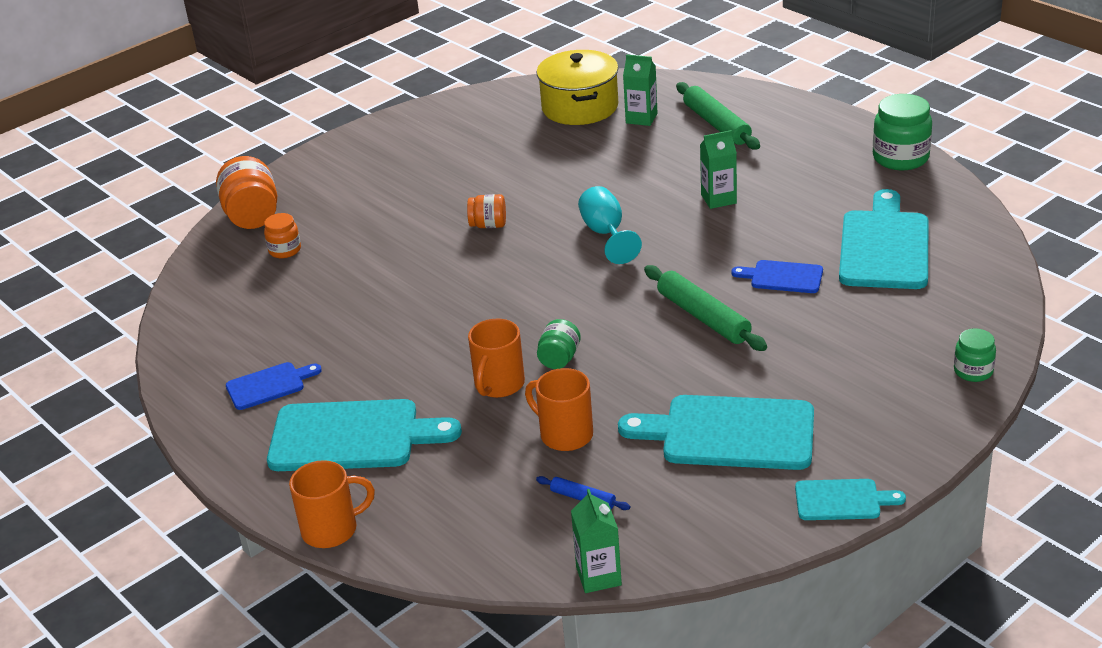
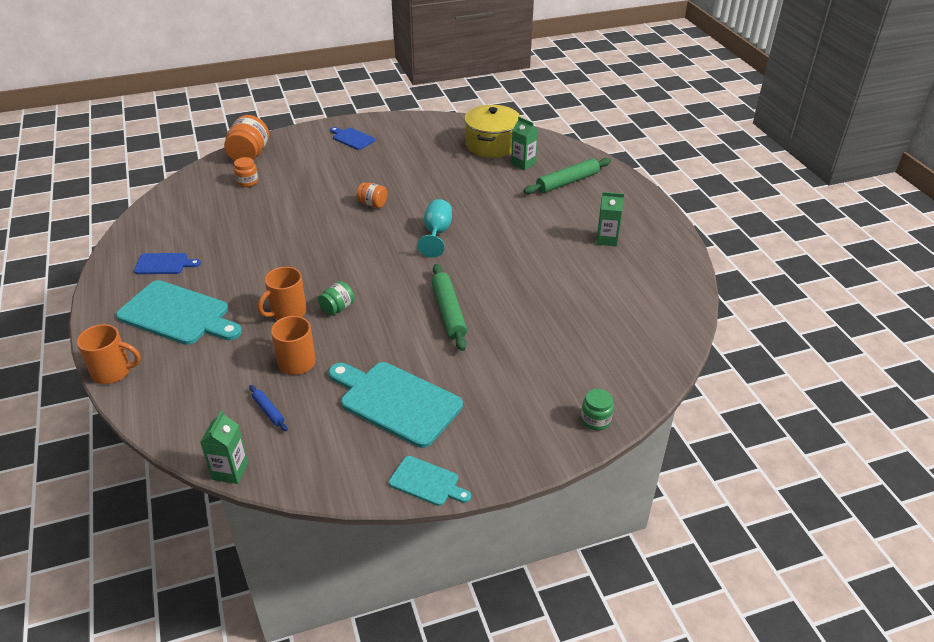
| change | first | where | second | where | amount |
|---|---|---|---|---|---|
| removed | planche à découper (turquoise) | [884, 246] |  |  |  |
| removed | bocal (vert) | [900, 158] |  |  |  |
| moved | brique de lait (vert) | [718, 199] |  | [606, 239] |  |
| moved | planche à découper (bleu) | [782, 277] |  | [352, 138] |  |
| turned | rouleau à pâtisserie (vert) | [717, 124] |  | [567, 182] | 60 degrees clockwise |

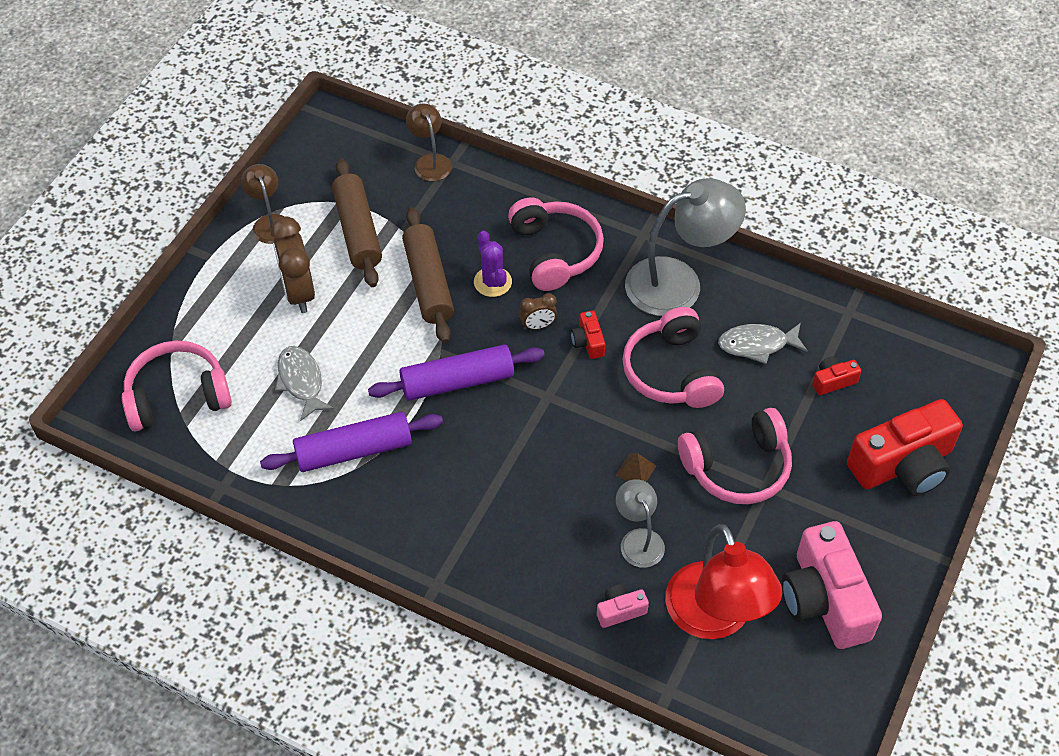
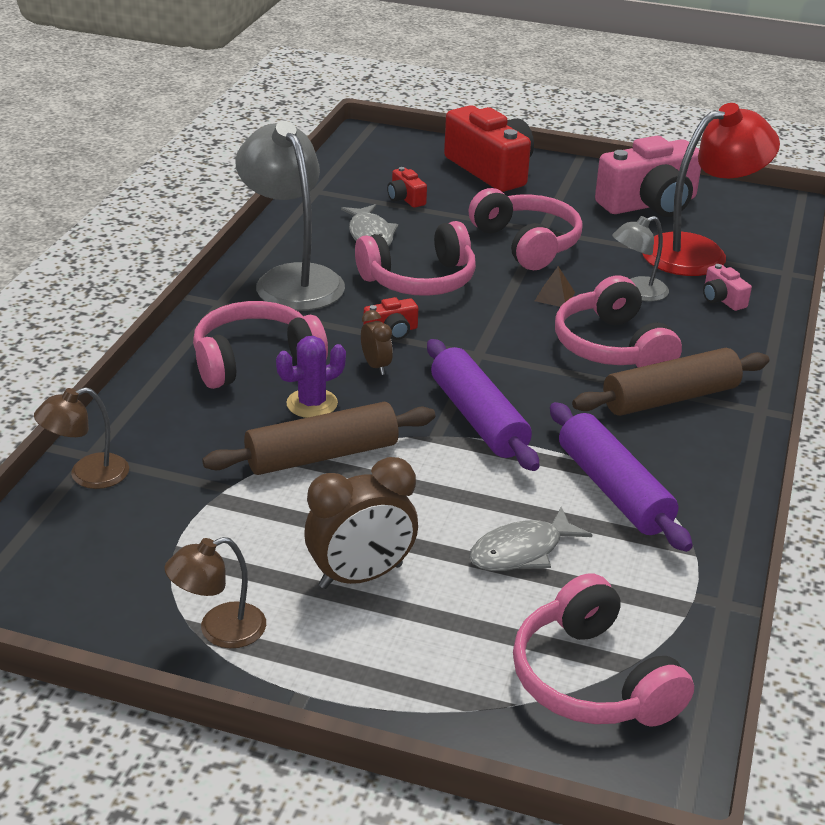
| change | first | where | second | where | amount |
|---|---|---|---|---|---|
| added |  |  | casque audio (rose) | [612, 347] |  |
| moved | rouleau à pâtisserie (marron) | [357, 231] |  | [670, 398] |  |

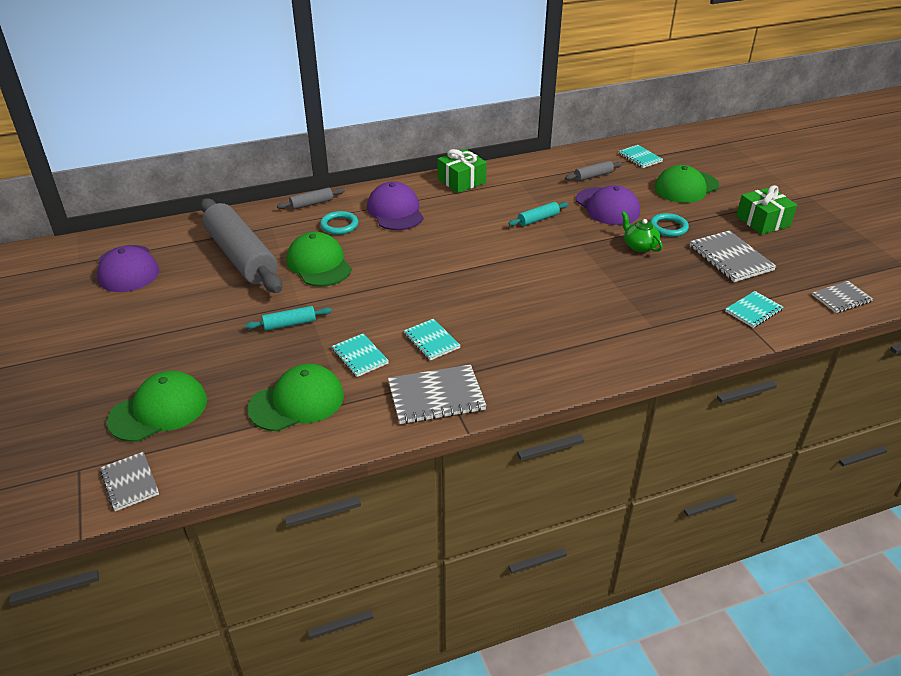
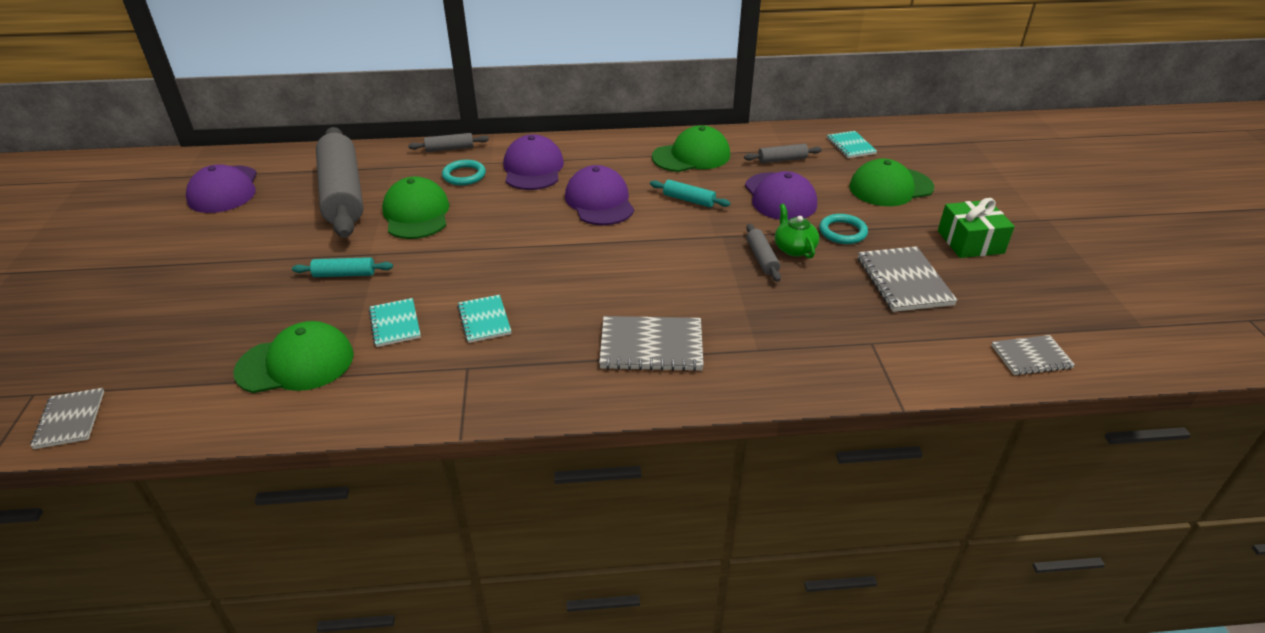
| change | first | where | second | where | amount |
|---|---|---|---|---|---|
| removed | cadeau (vert) | [461, 181] |  |  |  |
| removed | carnet (turquoise) | [753, 311] |  |  |  |
| added |  |  | casquette (violet) | [599, 201] |  |
| added |  |  | rouleau à pâtisserie (gris) | [761, 258] |  |
| moved | casquette (vert) | [159, 410] |  | [691, 156] |  |
| moved | carnet (gris) | [436, 396] |  | [651, 346] |  |
| turned | rouleau à pâtisserie (turquoise) | [538, 219] |  | [689, 200] | 45 degrees clockwise |

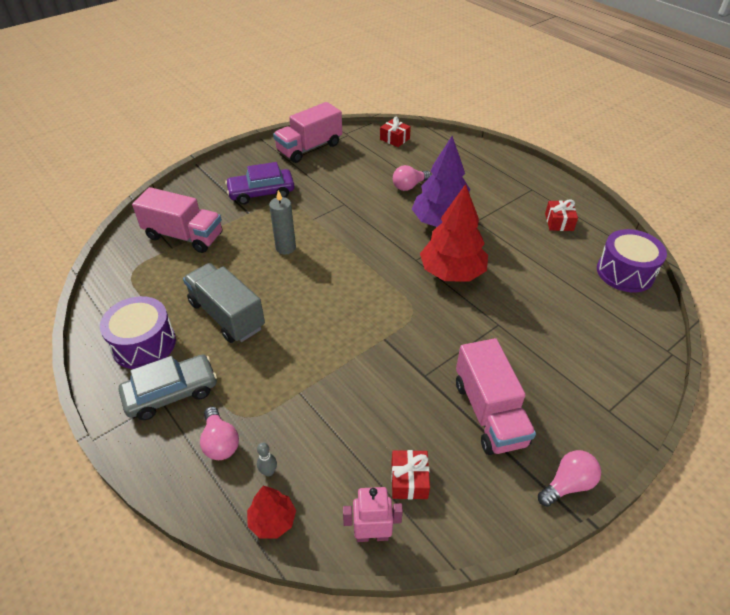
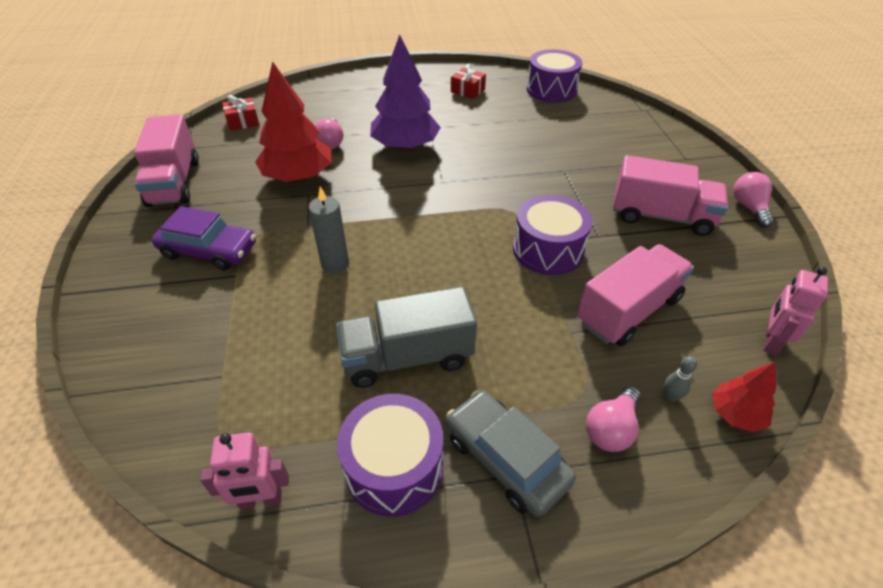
| change | first | where | second | where | amount |
|---|---|---|---|---|---|
| removed | cadeau (rouge) | [409, 480] |  |  |  |
| added |  |  | robot (rose) | [260, 500] |  |
| added |  |  | tambour (violet) | [548, 250] |  |
| moved | camion (rose) | [184, 236] |  | [628, 310] |  |
| moved | arbre (rouge) | [452, 272] |  | [298, 177] |  |
| turned | voiture (gris) | [171, 393] |  | [506, 458] | 45 degrees counterclockwise |
| turned | ampoule (rose) | [220, 442] |  | [611, 429] | 120 degrees clockwise |
| turned | voiture (violet) | [261, 193] |  | [209, 250] | 90 degrees counterclockwise |

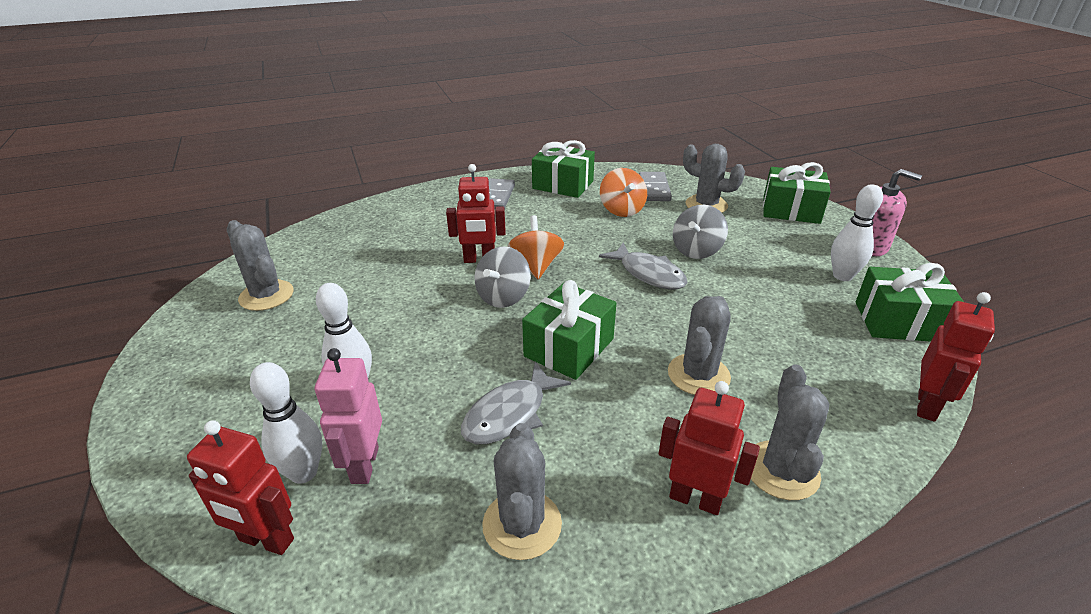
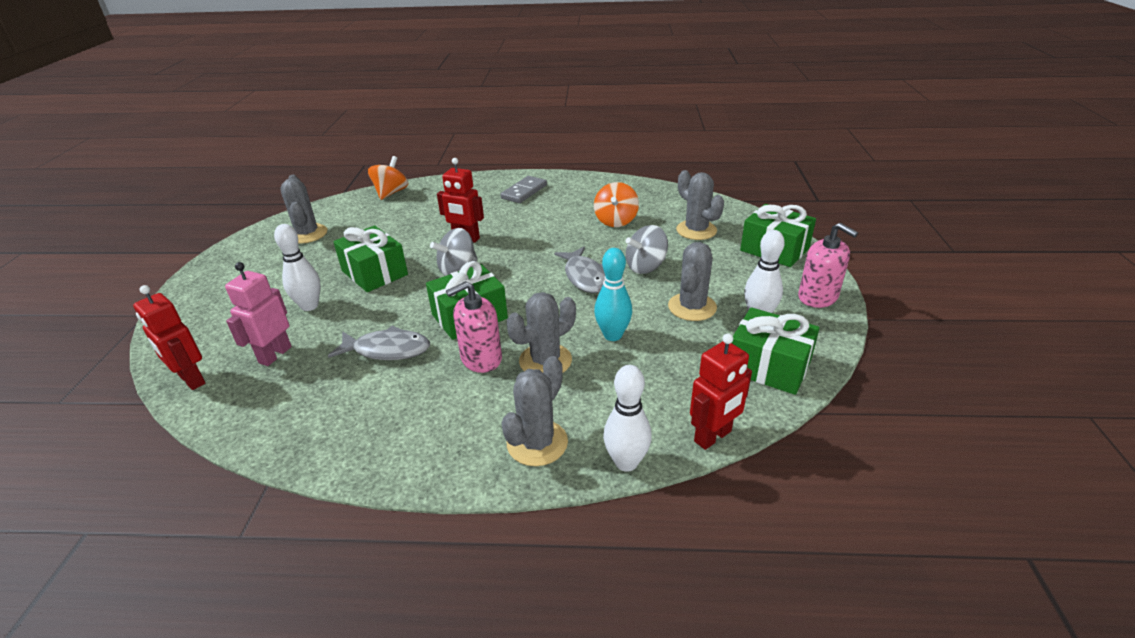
| change | first | where | second | where | amount |
|---|---|---|---|---|---|
| removed | domino (gris) | [654, 189] |  |  |  |
| removed | robot (rouge) | [695, 499] |  |  |  |
| added |  |  | distributeur de savon (rose) | [481, 358] |  |
| added |  |  | quille (turquoise) | [612, 335] |  |
| moved | quille (blanc) | [303, 472] |  | [626, 462] |  |
| moved | cactus (gris) | [522, 524] |  | [692, 307] |  |
| moved | toupie (orange) | [536, 266] |  | [391, 193] |  |
| moved | cadeau (vert) | [563, 185] |  | [374, 273] |  |
| turned | poisson (gris) | [510, 414] |  | [387, 350] | 150 degrees counterclockwise |

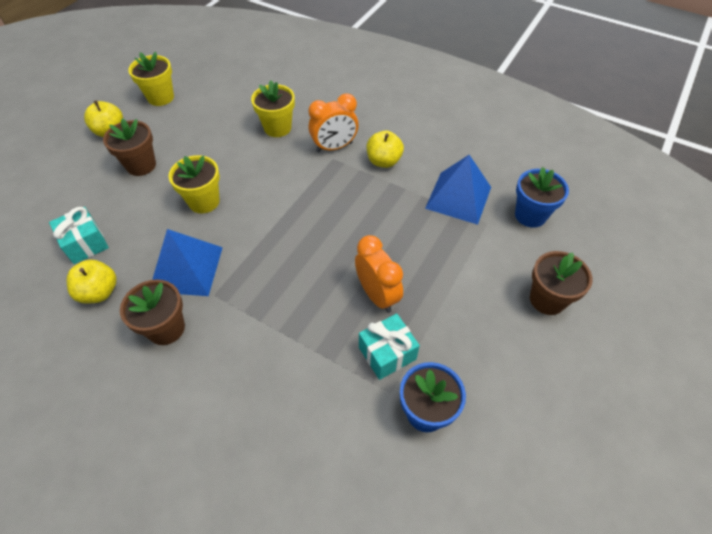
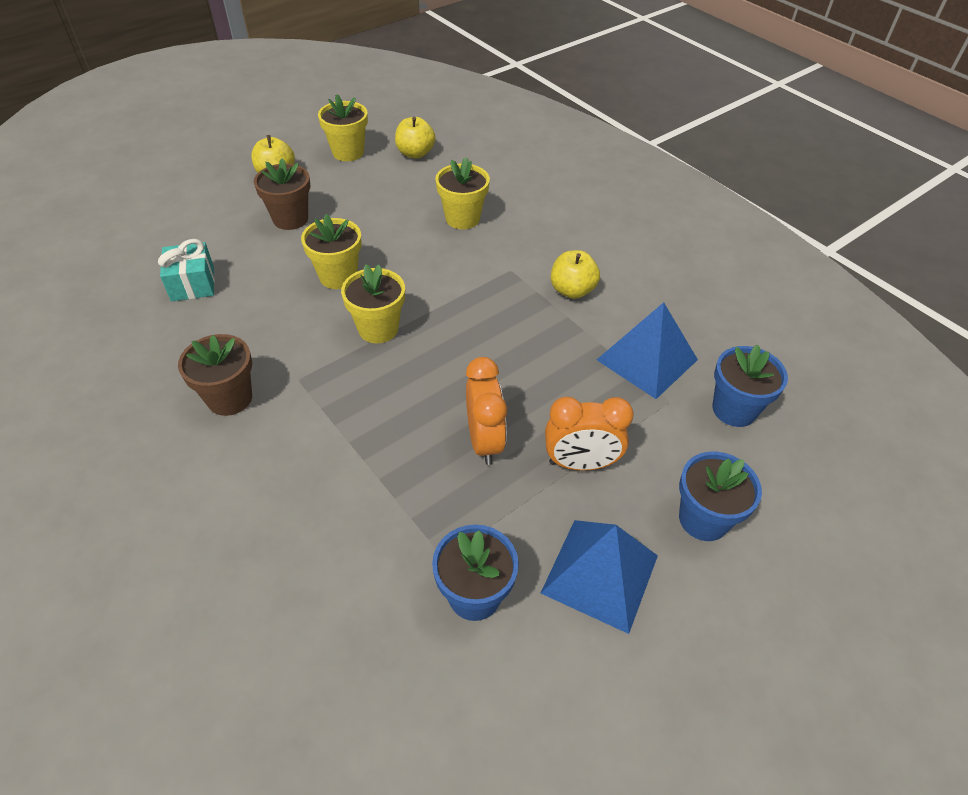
| change | first | where | second | where | amount |
|---|---|---|---|---|---|
| removed | cadeau (turquoise) | [387, 353] |  |  |  |
| added |  |  | pot de fleurs (jaune) | [378, 329] |  |
| moved | pomme (jaune) | [99, 292] |  | [415, 153] |  |
| moved | pyramide (bleu) | [186, 269] |  | [600, 574] |  |
| moved | réveil (orange) | [334, 147] |  | [580, 463] |  |
| recoloured | pot de fleurs (marron) | [547, 299] | pot de fleurs (bleu) | [703, 519] |  |

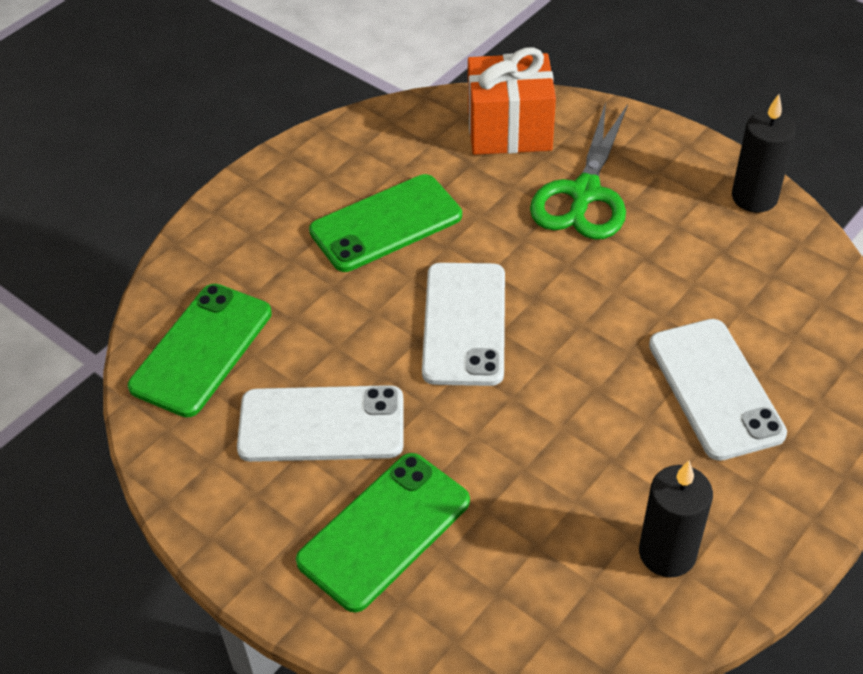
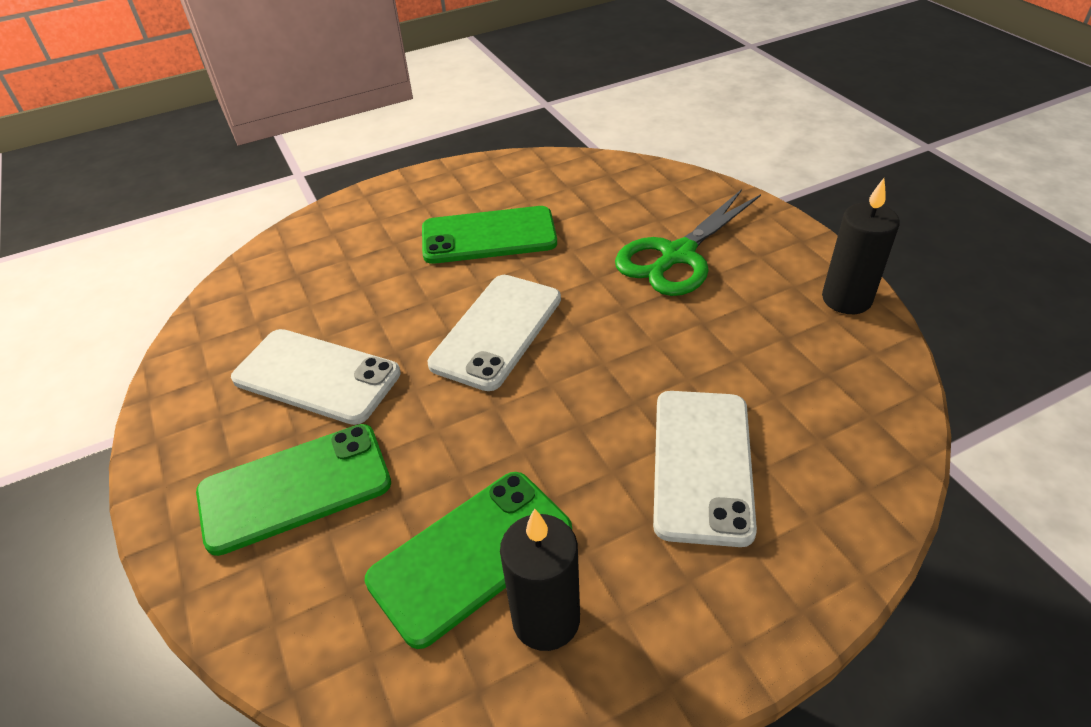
| change | first | where | second | where | amount |
|---|---|---|---|---|---|
| removed | cadeau (orange) | [509, 130] |  |  |  |
| moved | téléphone (vert) | [201, 350] |  | [471, 555] |  |

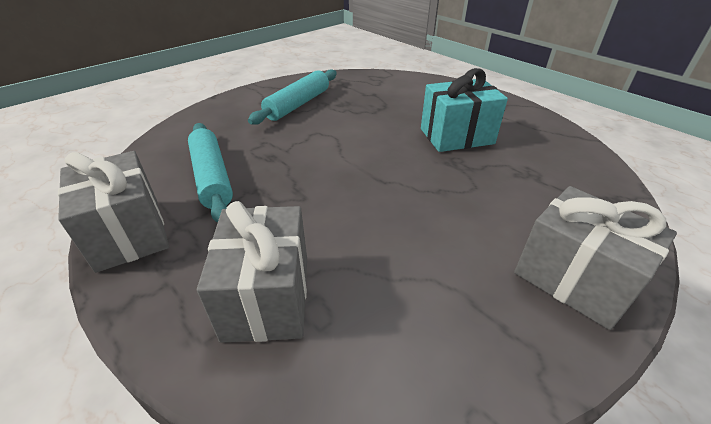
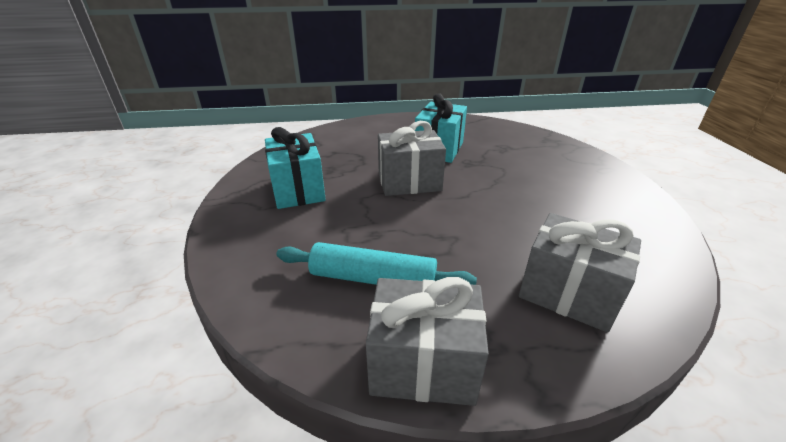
| change | first | where | second | where | amount |
|---|---|---|---|---|---|
| moved | cadeau (gris) | [574, 279] |  | [409, 182] |  |
| replaced | rouleau à pâtisserie (turquoise) | [298, 104] | cadeau (turquoise) | [298, 190] |  |

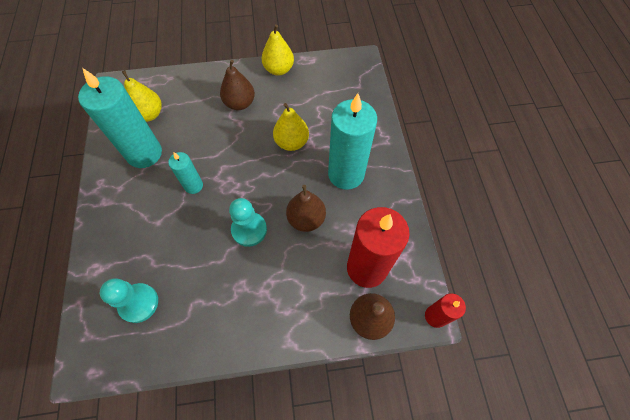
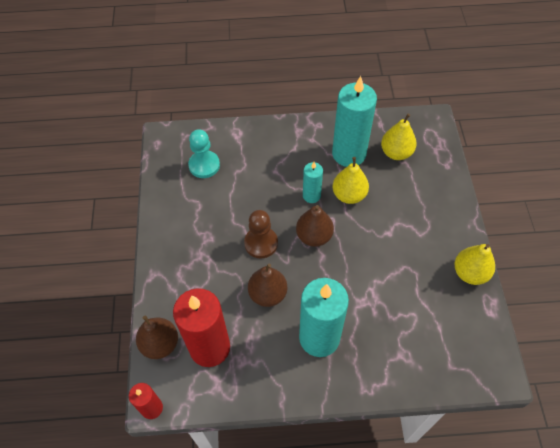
| change | first | where | second | where | amount |
|---|---|---|---|---|---|
| moved | poire (marron) | [240, 103] |  | [314, 236] |  |
| moved | poire (jaune) | [291, 142] |  | [349, 195] |  |
| recoloured | pion (turquoise) | [249, 230] | pion (marron) | [261, 243] |  |

